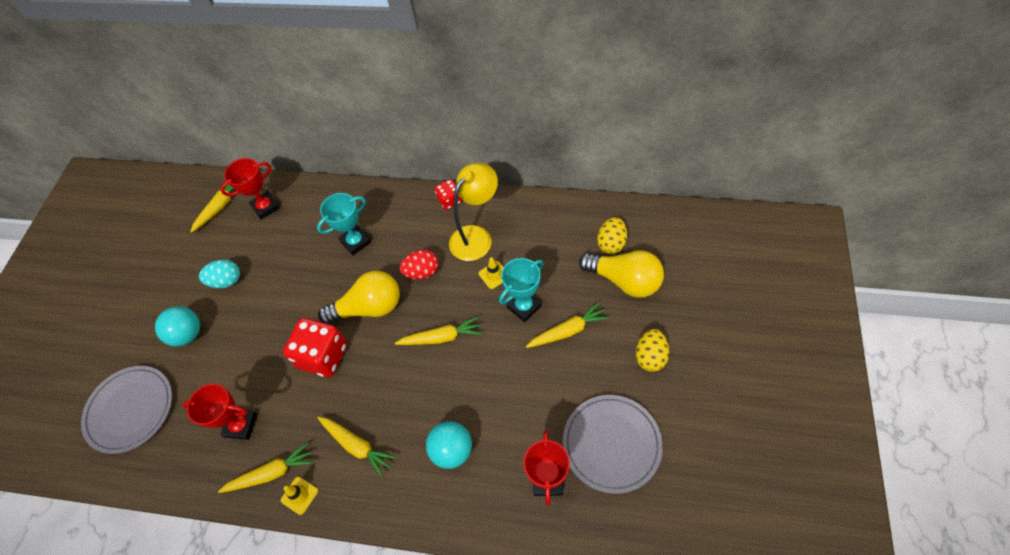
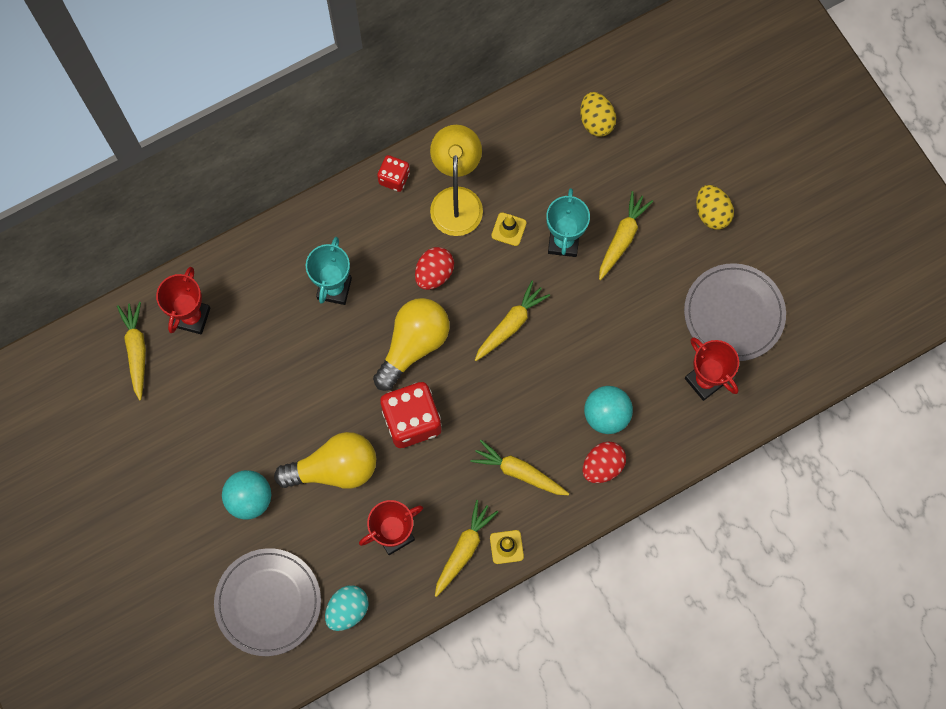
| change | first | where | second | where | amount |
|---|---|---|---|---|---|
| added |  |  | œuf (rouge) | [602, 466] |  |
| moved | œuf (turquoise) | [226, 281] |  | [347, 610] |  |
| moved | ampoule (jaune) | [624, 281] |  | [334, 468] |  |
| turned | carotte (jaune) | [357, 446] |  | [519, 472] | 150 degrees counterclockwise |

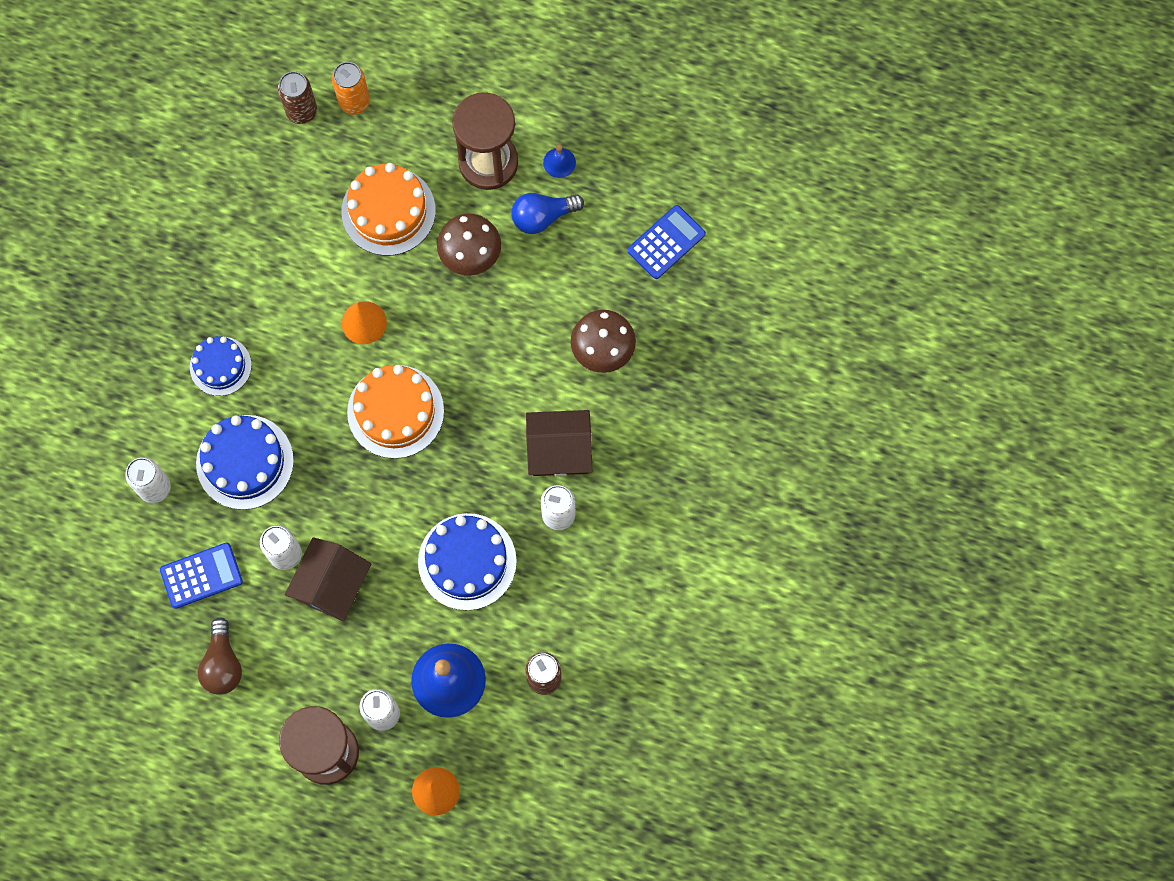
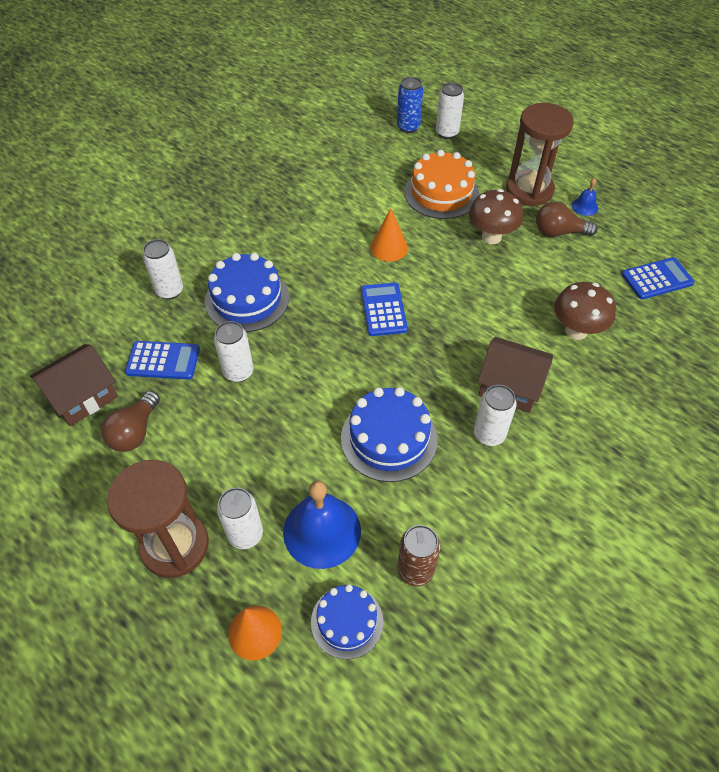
| change | first | where | second | where | amount |
|---|---|---|---|---|---|
| moved | gâteau (bleu) | [220, 366] |  | [347, 621] |  |
| moved | maison (marron) | [332, 585] |  | [82, 396] |  |
| replaced | gâteau (orange) | [395, 411] | calculatrice (bleu) | [383, 309] |  |
| recoloured | canette (marron) | [302, 111] | canette (bleu) | [408, 127] |  |
| recoloured | canette (orange) | [354, 102] | canette (blanc) | [447, 133] |  |
| recoloured | ampoule (bleu) | [543, 217] | ampoule (marron) | [559, 232] |  |

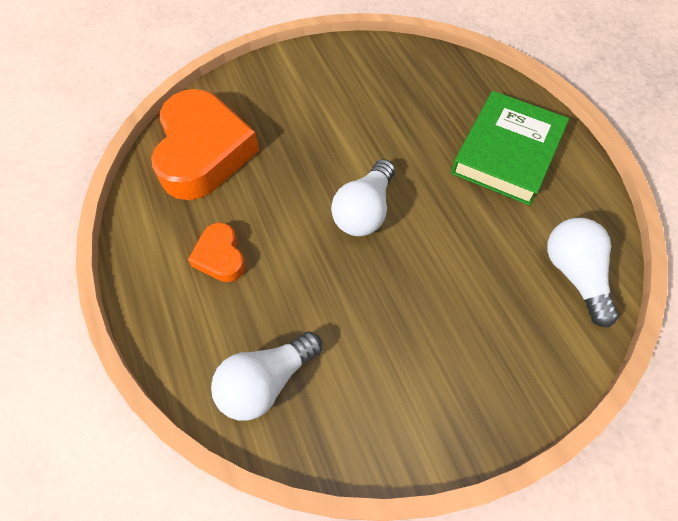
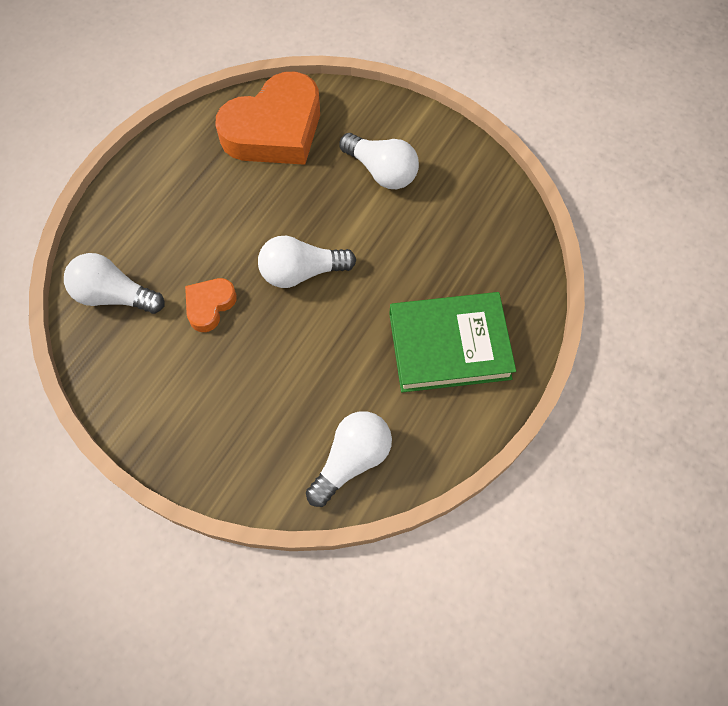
| change | first | where | second | where | amount |
|---|---|---|---|---|---|
| added |  |  | ampoule (blanc) | [381, 171] |  |
| moved | cœur (orange) | [220, 256] |  | [209, 306] |  |

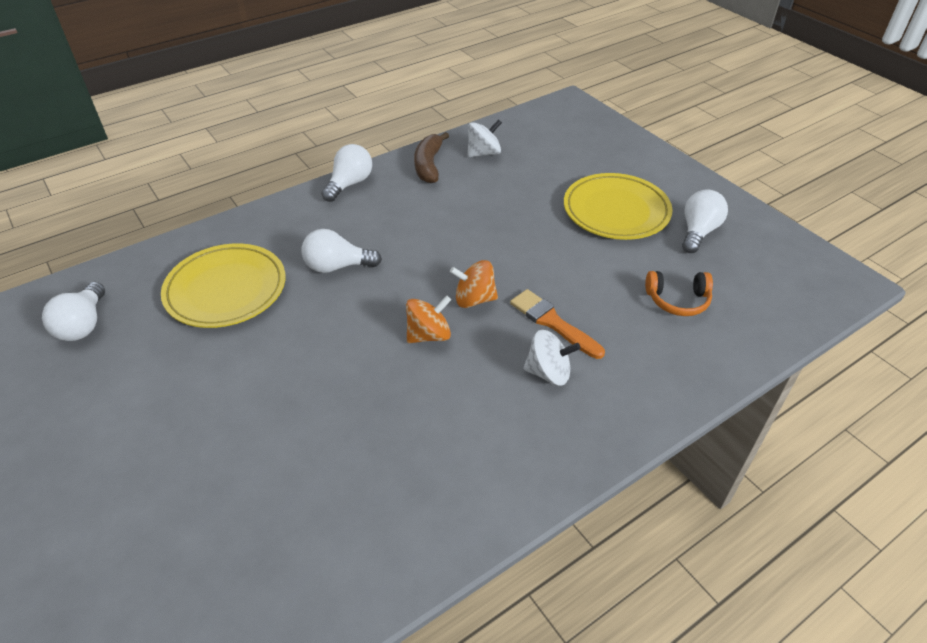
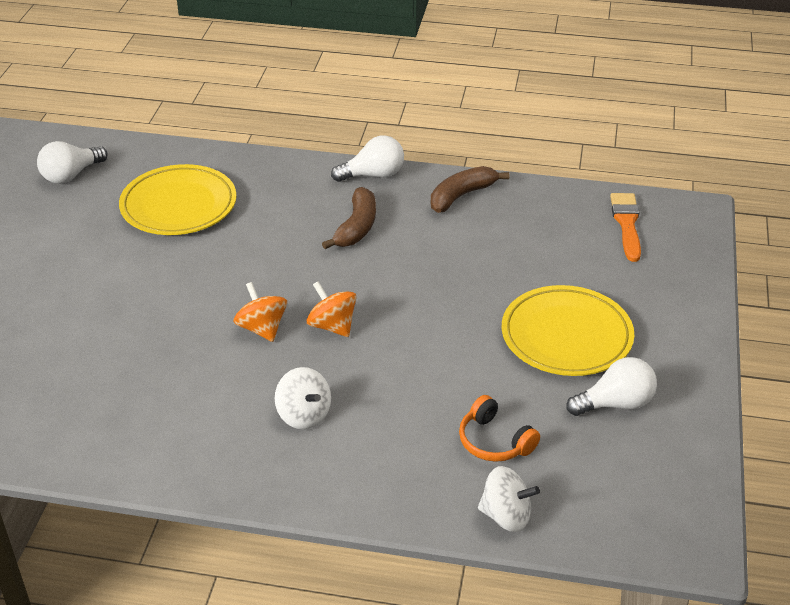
| change | first | where | second | where | amount |
|---|---|---|---|---|---|
| removed | ampoule (blanc) | [337, 266] |  |  |  |
| added |  |  | banane (marron) | [356, 227] |  |
| moved | toupie (blanc) | [483, 153] |  | [506, 516] |  |
| moved | pinceau (orange) | [552, 322] |  | [626, 224] |  |
| turned | toupie (orange) | [429, 335] |  | [262, 328] | 135 degrees counterclockwise |

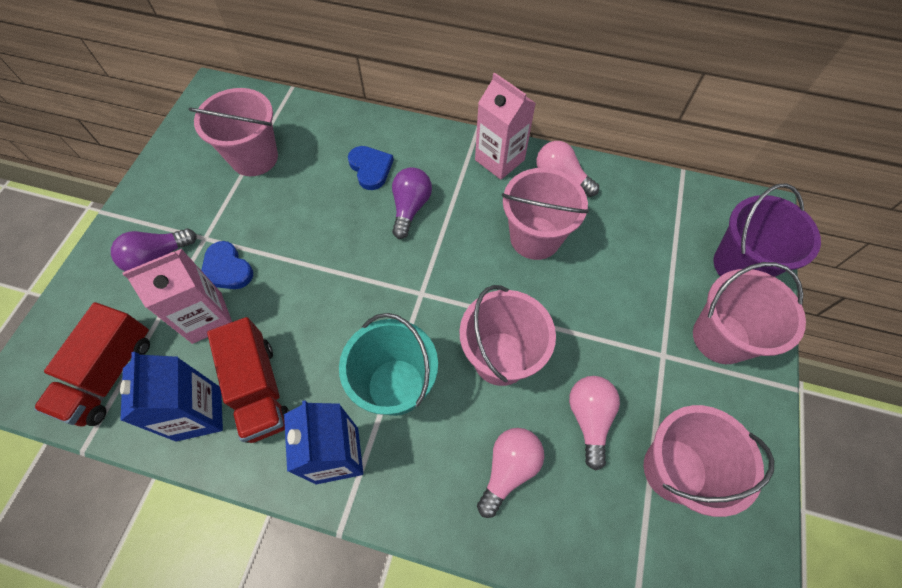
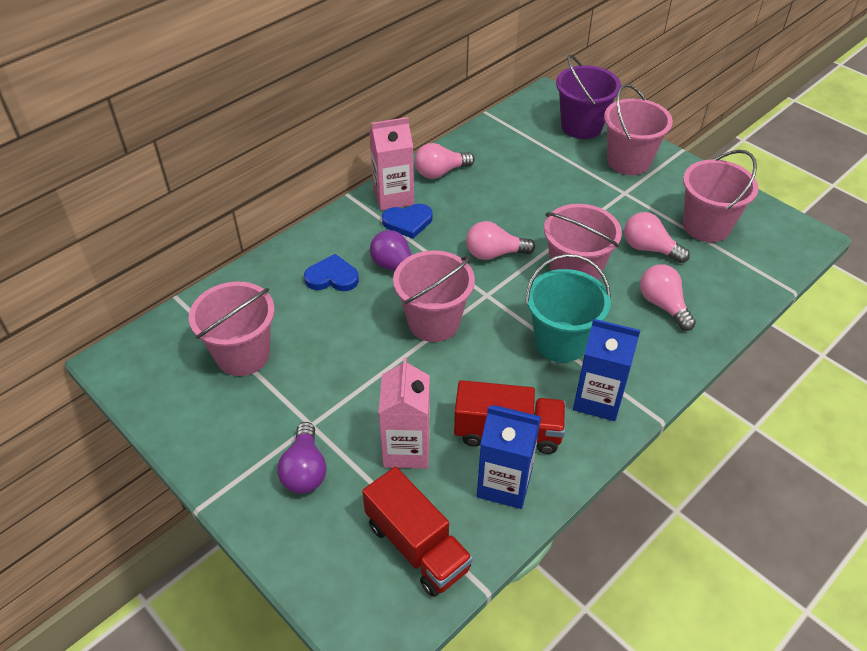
| change | first | where | second | where | amount |
|---|---|---|---|---|---|
| added |  |  | ampoule (rose) | [494, 253] |  |
| moved | cœur (bleu) | [227, 269] |  | [408, 222] |  |
| moved | seau (rose) | [535, 238] |  | [434, 322] |  |

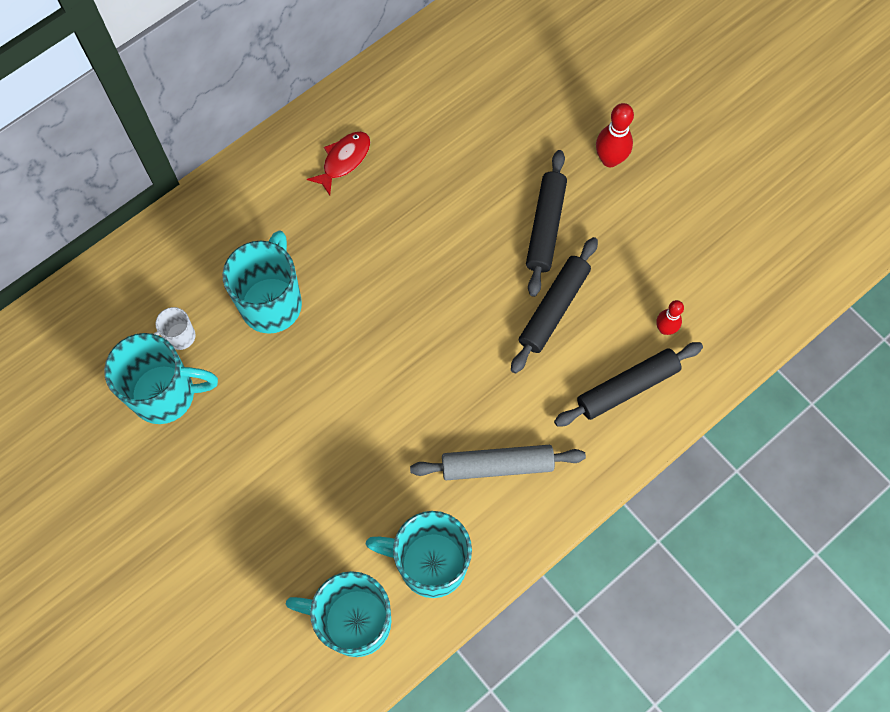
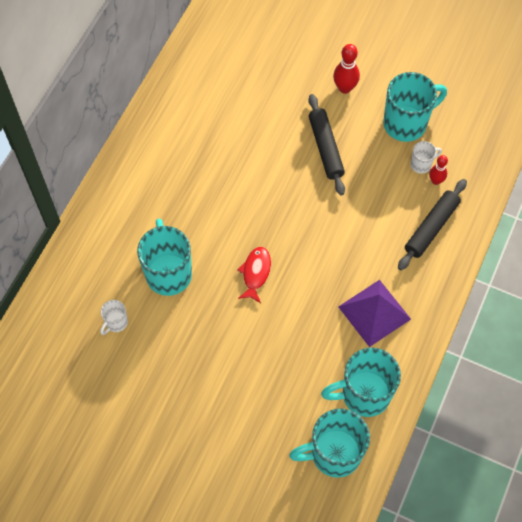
| change | first | where | second | where | amount |
|---|---|---|---|---|---|
| removed | rouleau à pâtisserie (noir) | [554, 308] |  |  |  |
| added |  |  | tasse (blanc) | [421, 164] |  |
| moved | tasse (turquoise) | [166, 394] |  | [406, 123] |  |
| moved | poisson (rouge) | [344, 160] |  | [255, 273] |  |
| replaced | rouleau à pâtisserie (gris) | [497, 465] | pyramide (violet) | [374, 313] |  |

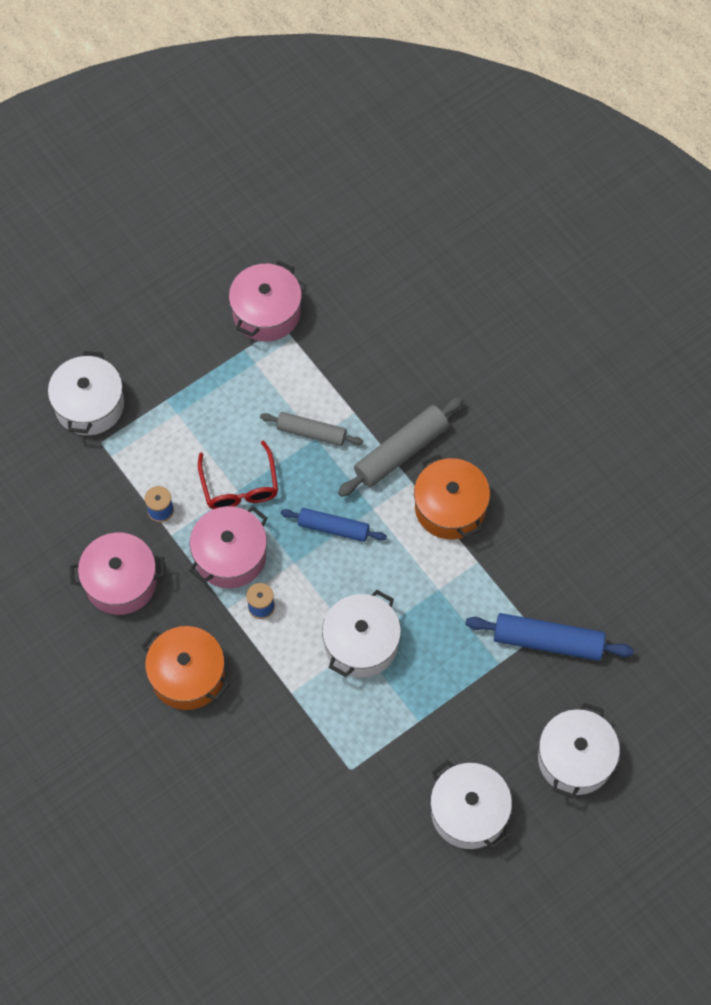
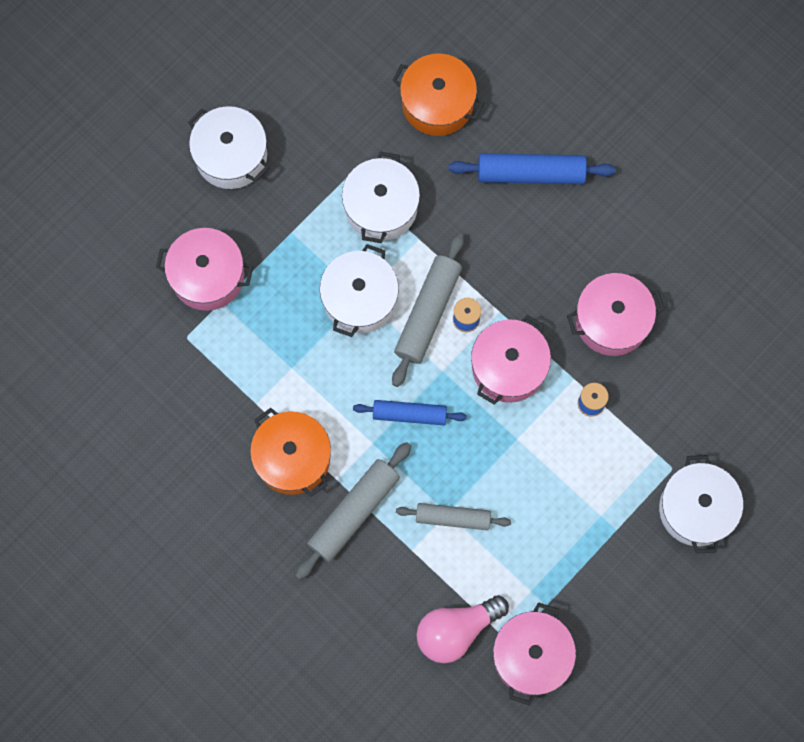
| change | first | where | second | where | amount |
|---|---|---|---|---|---|
| removed | lunettes (rouge) | [239, 485] |  |  |  |
| added |  |  | marmite (rose) | [207, 276] |  |
| added |  |  | rouleau à pâtisserie (gris) | [427, 313] |  |
| added |  |  | ampoule (rose) | [456, 630] |  |
| moved | marmite (orange) | [187, 675] |  | [437, 103] |  |
| moved | rouleau à pâtisserie (bleu) | [547, 642] |  | [531, 173] |  |
| moved | marmite (blanc) | [575, 759] |  | [381, 207] |  |

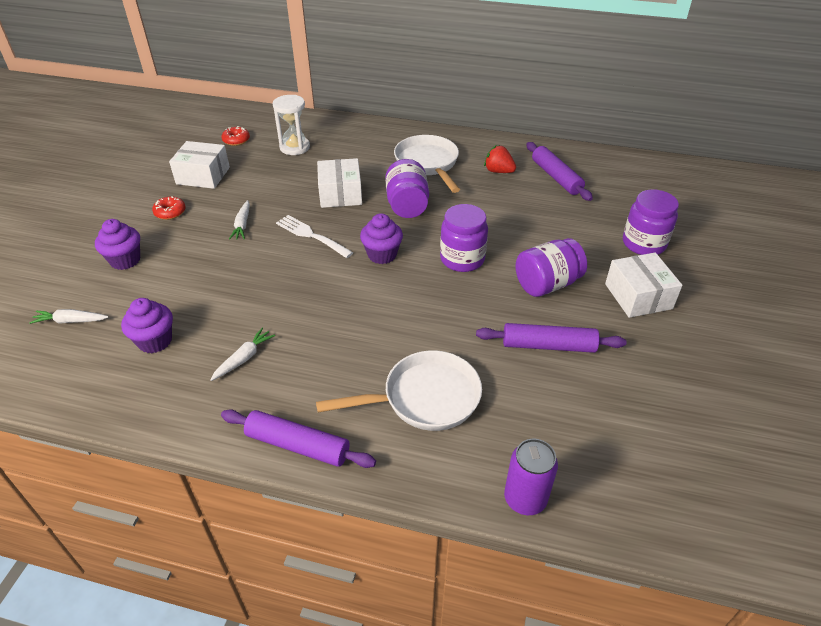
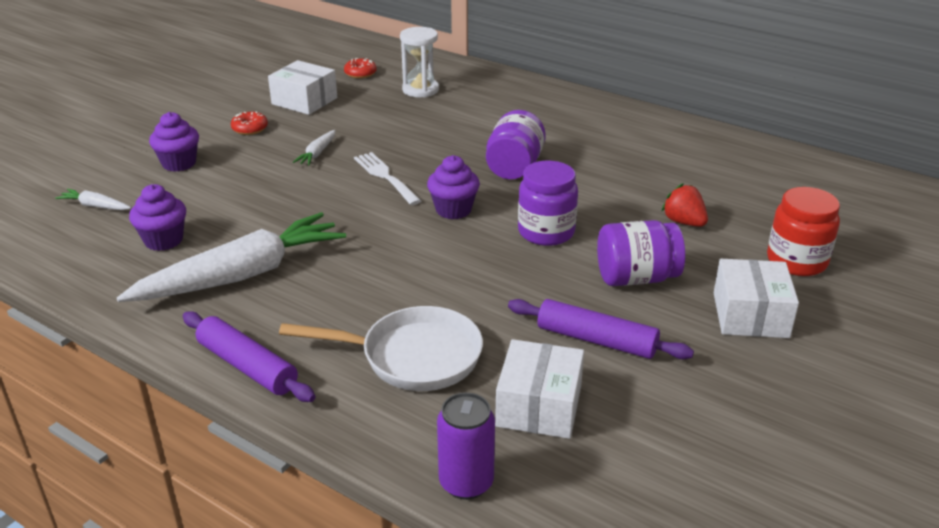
| change | first | where | second | where | amount |
|---|---|---|---|---|---|
| removed | poêle (blanc) | [428, 164] |  |  |  |
| removed | rouleau à pâtisserie (violet) | [556, 177] |  |  |  |
| moved | boîte (blanc) | [340, 194] |  | [539, 406] |  |
| moved | fraise (rouge) | [498, 171] |  | [684, 222] |  |
| recoloured | bocal (violet) | [643, 244] | bocal (rouge) | [796, 261] |  |
| resized | carotte (blanc) | [244, 358] |  | [242, 275] | x2.47 |

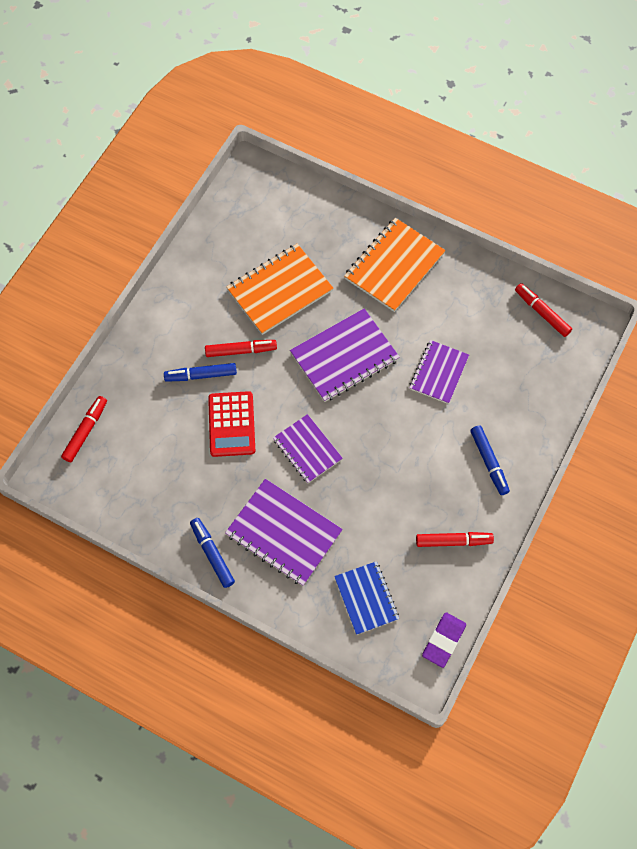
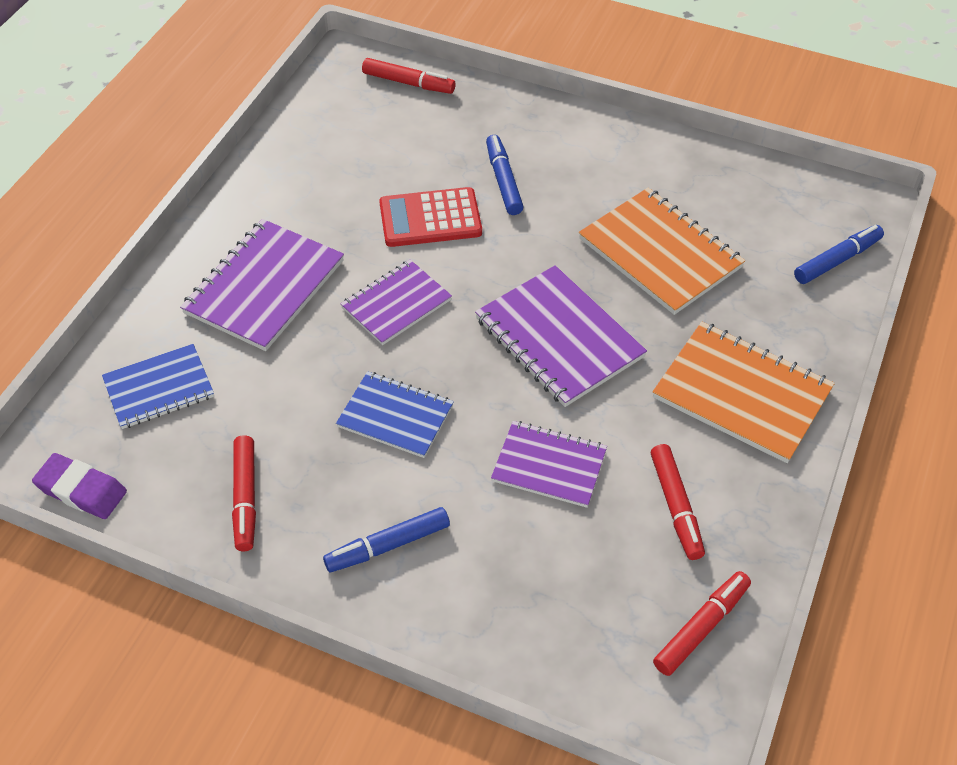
| change | first | where | second | where | amount |
|---|---|---|---|---|---|
| added |  |  | carnet (bleu) | [395, 416] |  |
| moved | feutre (bleu) | [212, 554] |  | [837, 260] |  |
| moved | feutre (rouge) | [241, 350] |  | [676, 506] |  |

